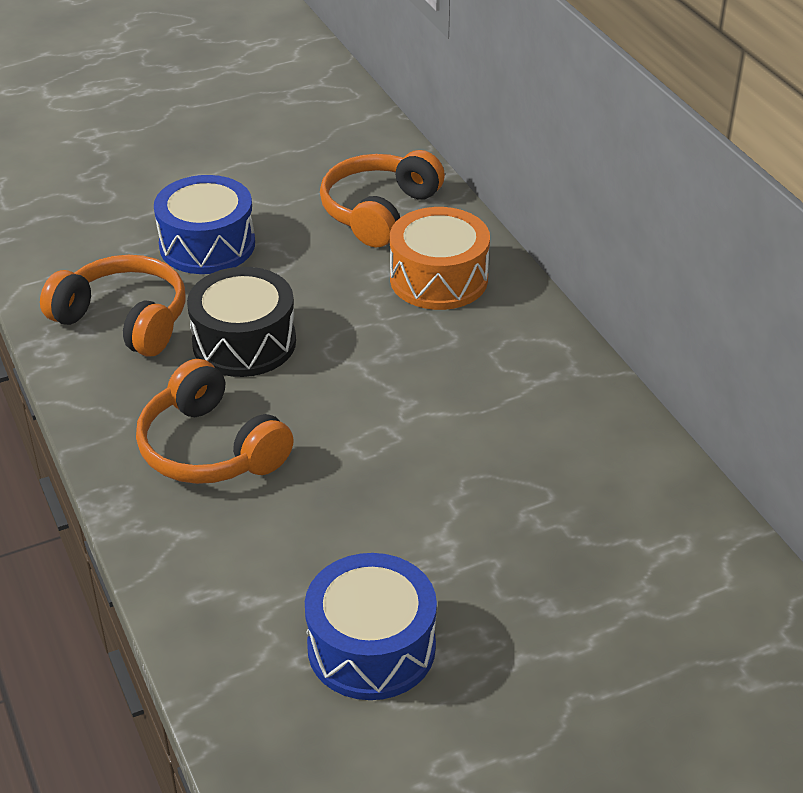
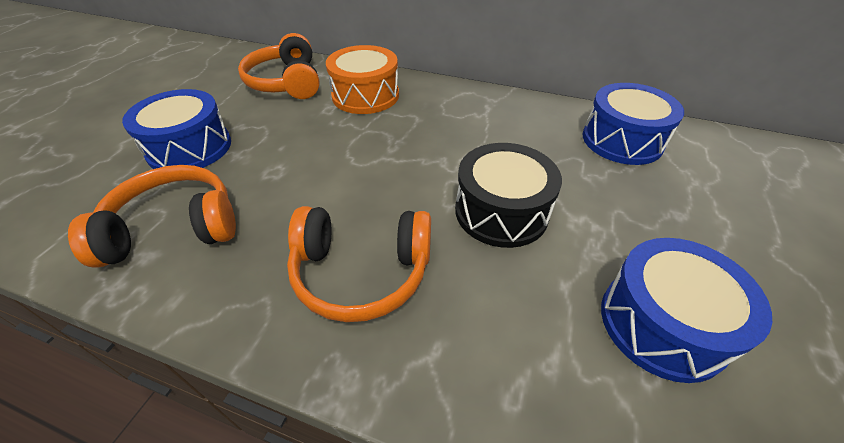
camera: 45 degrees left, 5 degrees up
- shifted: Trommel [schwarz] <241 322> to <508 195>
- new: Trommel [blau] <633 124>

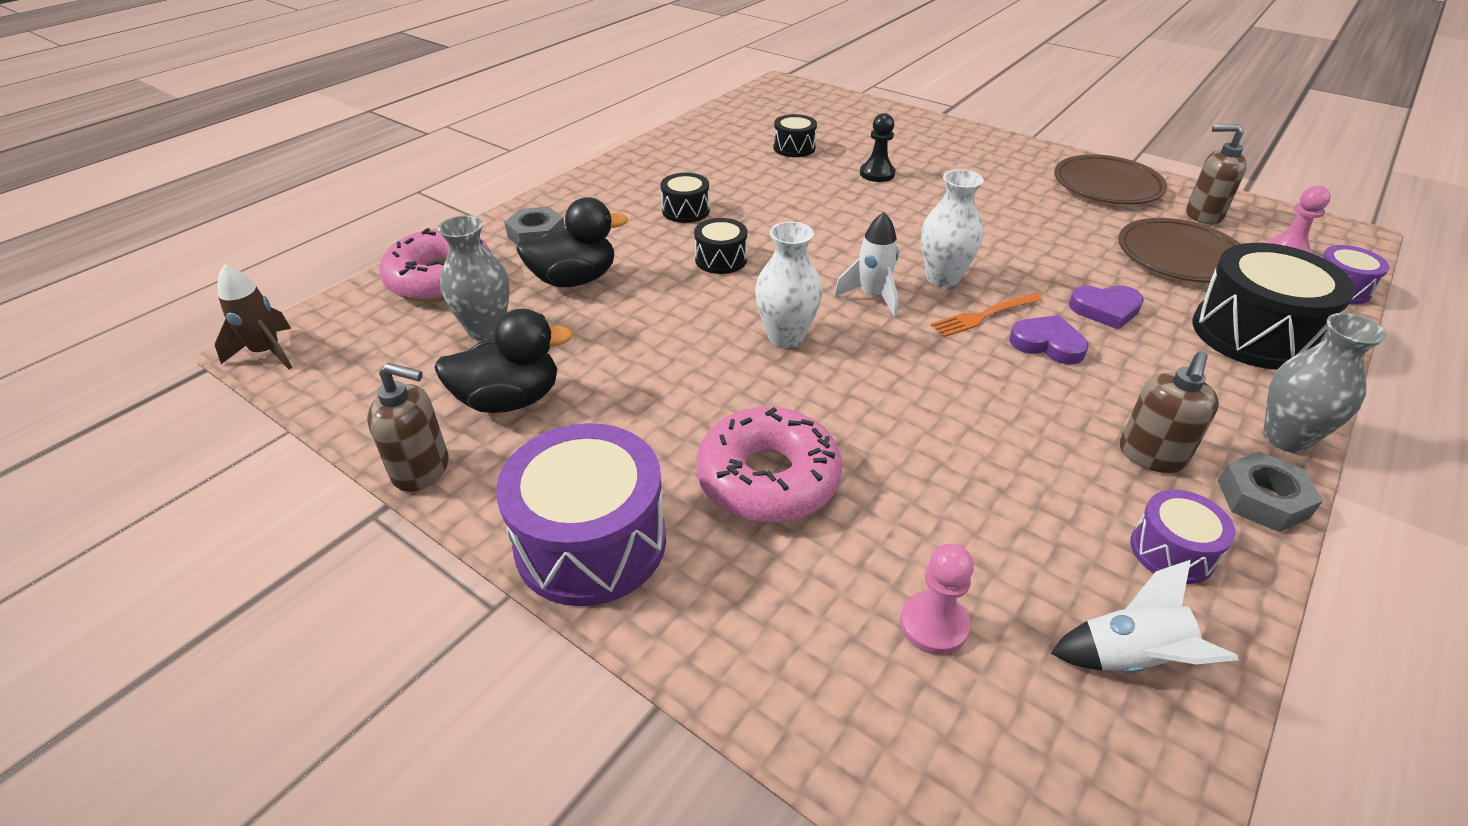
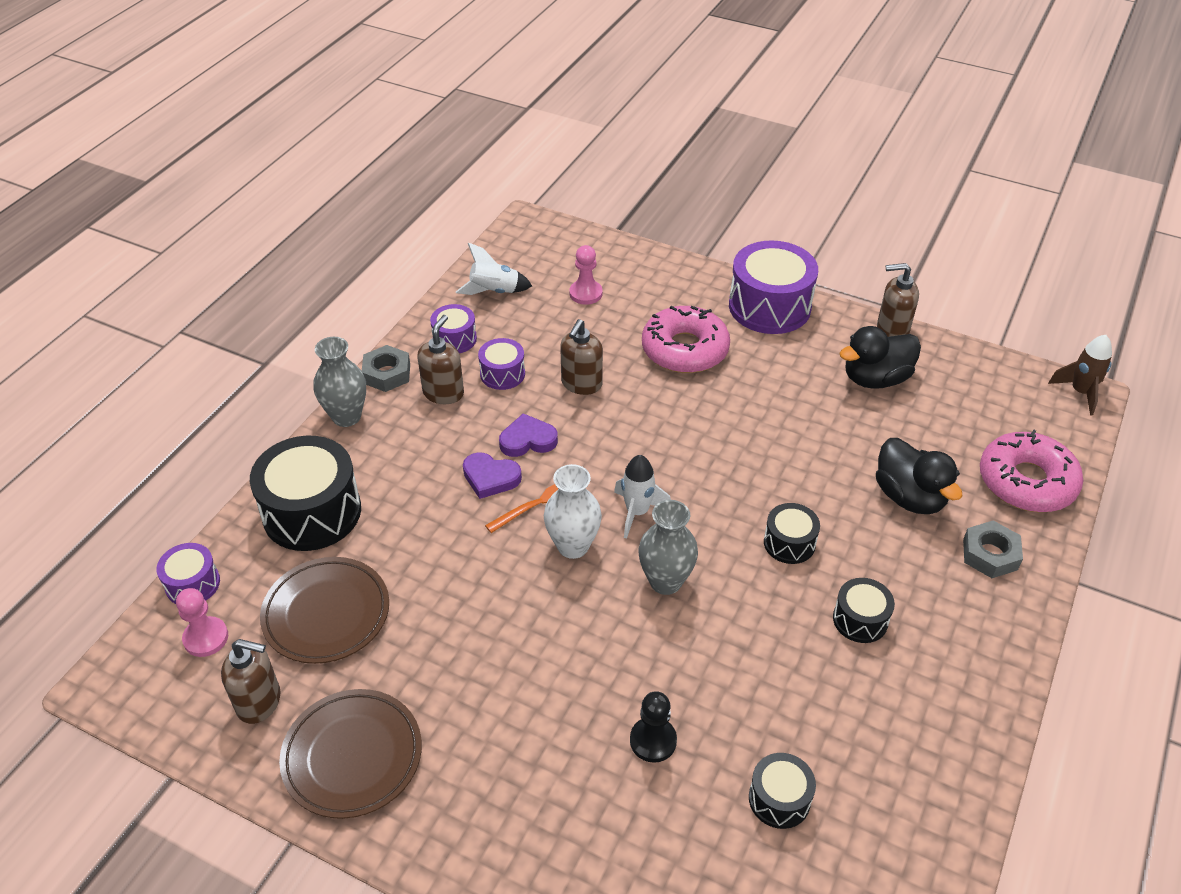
camera: 170 degrees right, 5 degrees up
- rotated: Ente [schwarz] <572 242> = <919 476> 90 degrees counterclockwise
- shifted: Vase [grau] <474 278> to <668 547>
- gone: Vase [weiß] <788 285>
- shifted: Herz [lila] <1106 307> to <528 435>
- new: Seifenspender [braun] <581 357>
- new: Trommel [lila] <501 364>

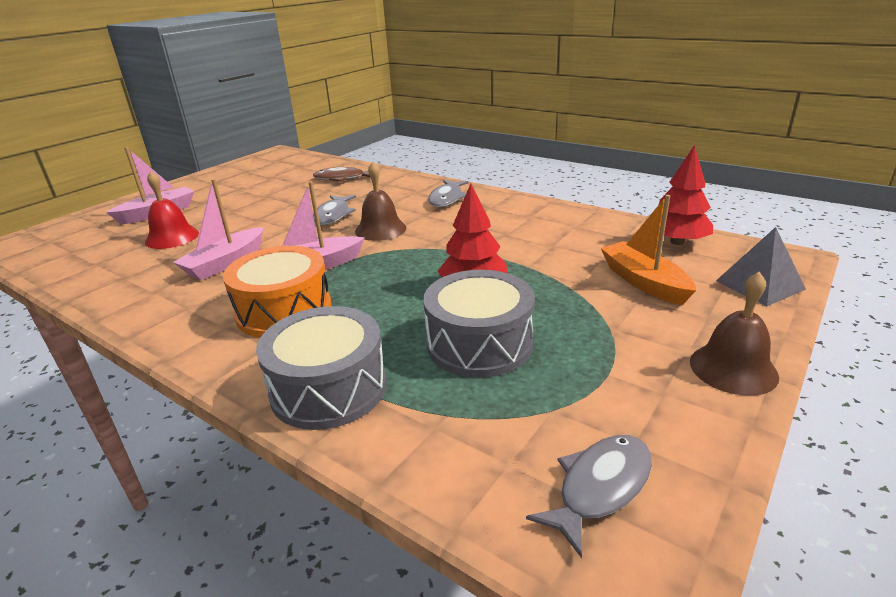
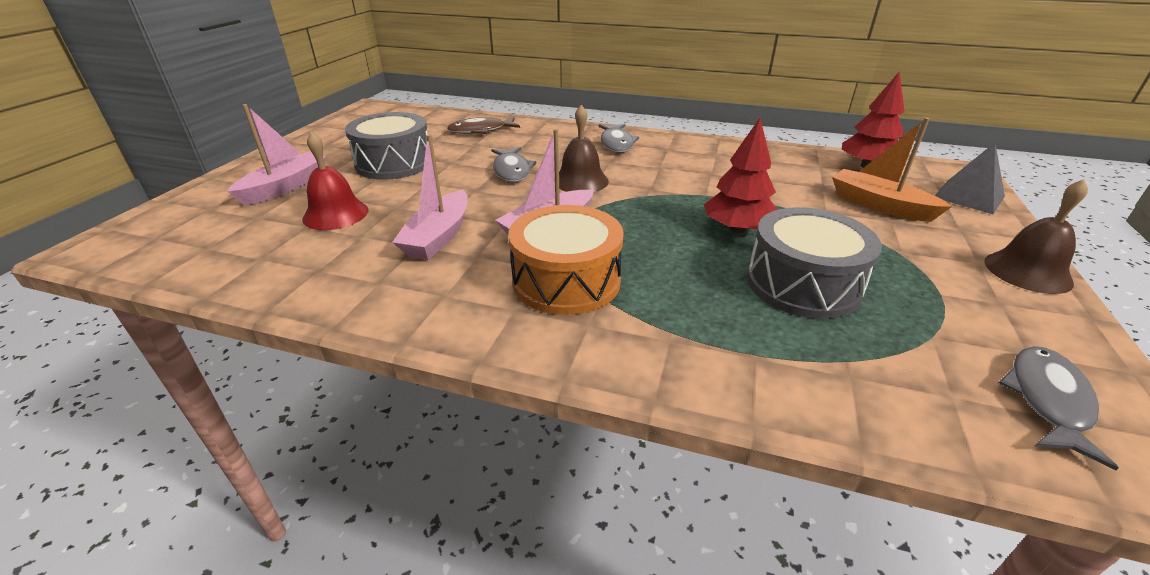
camera: 20 degrees left, 5 degrees up
- shifted: Trommel [grau] <321 368> to <386 146>

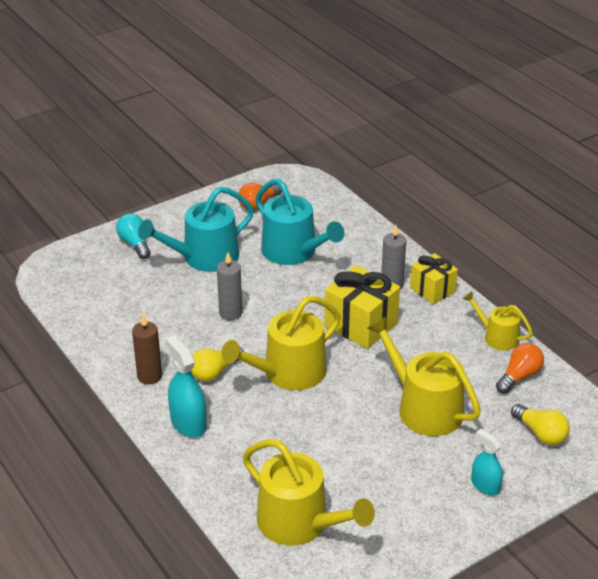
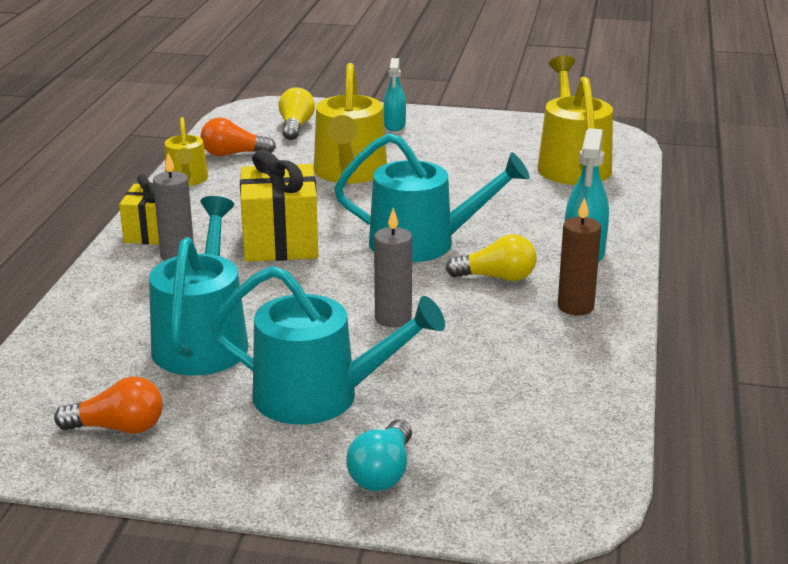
camera: 135 degrees left, 10 degrees down
- repainted: Gießkanne [gelb] <281 343> to Gießkanne [türkis] <432 197>

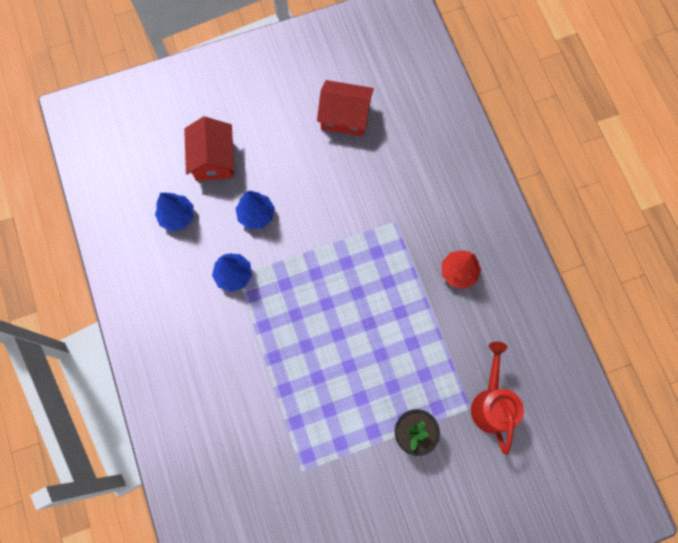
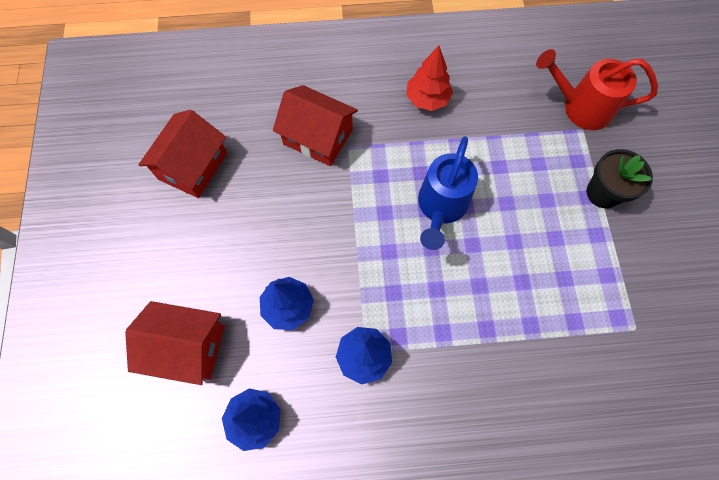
camera: 75 degrees left, 5 degrees down
- new: Haus [rot] <315 125>
- new: Gießkanne [blau] <448 193>

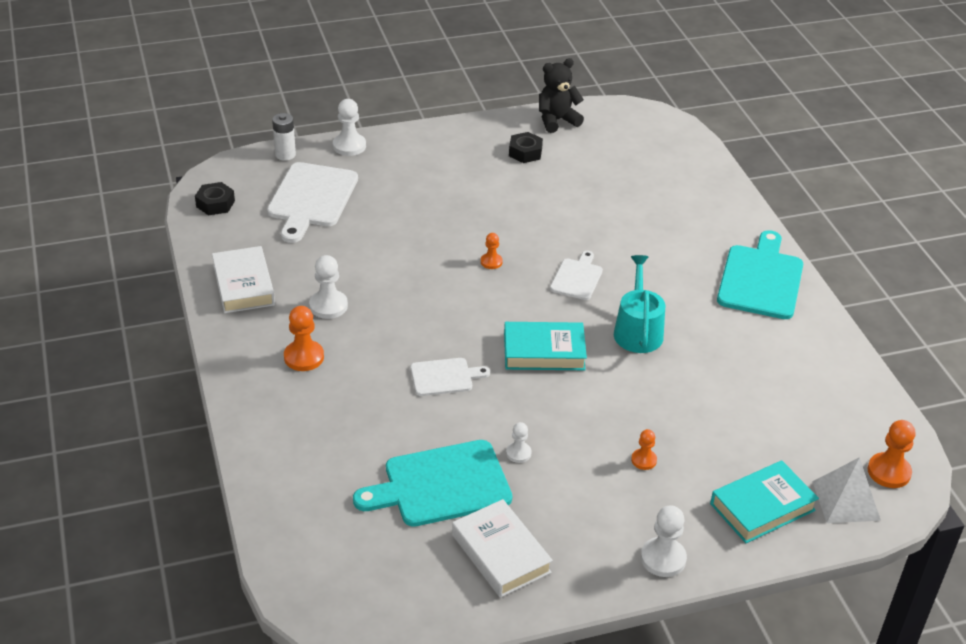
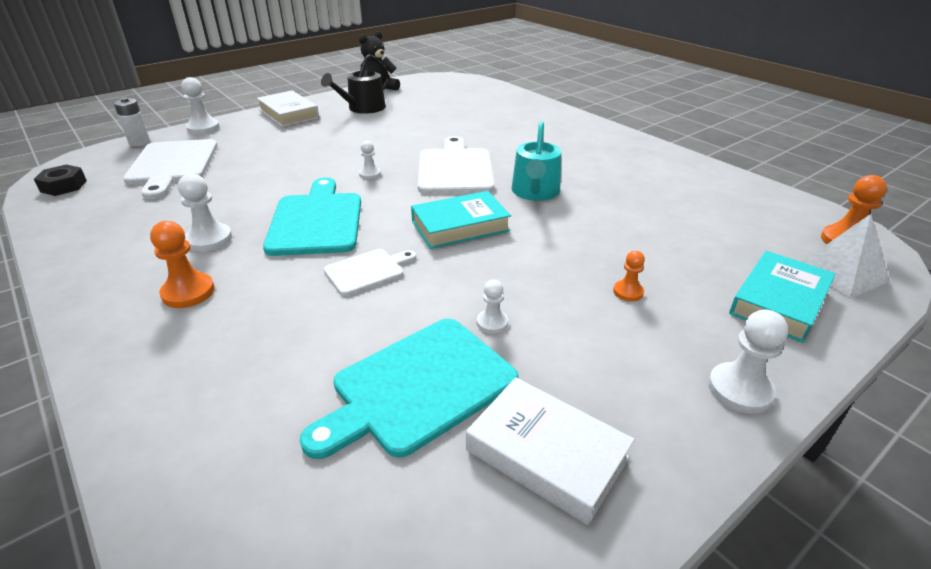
camera: 20 degrees left, 5 degrees down
- swapped: Sechskantmutter [schwarz] <526 147> to Gießkanne [schwarz] <355 84>
- shifted: Schneidebrett [türkis] <760 274> to <312 217>
- repainted: Bauer [orange] <492 251> to Bauer [weiß] <370 160>
- shifted: Buch [weiß] <243 279> to <288 108>
- scaled: Schneidebrett [weiß] <576 275> = <456 165> x1.81
- rotated: Gießkanne [türkis] <639 304> = <536 161> 150 degrees counterclockwise

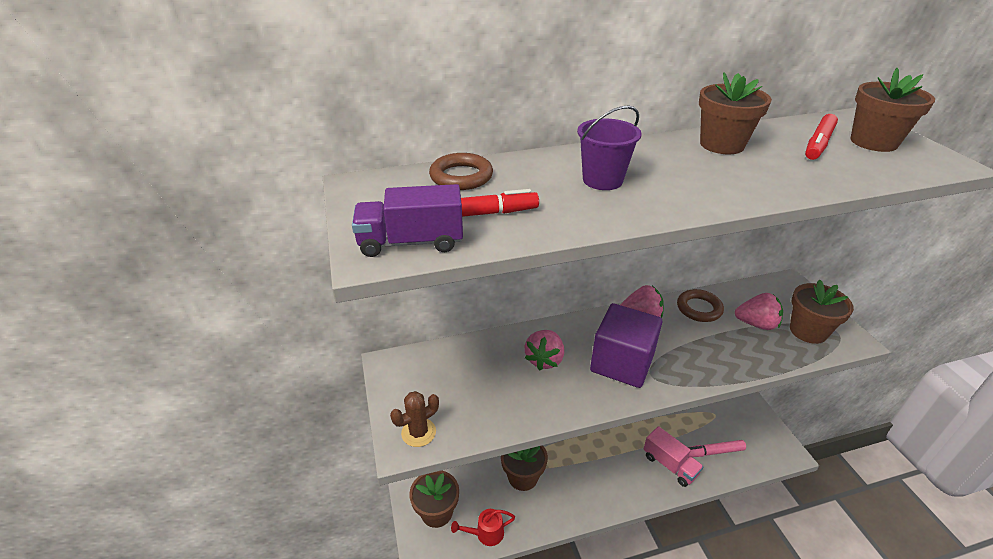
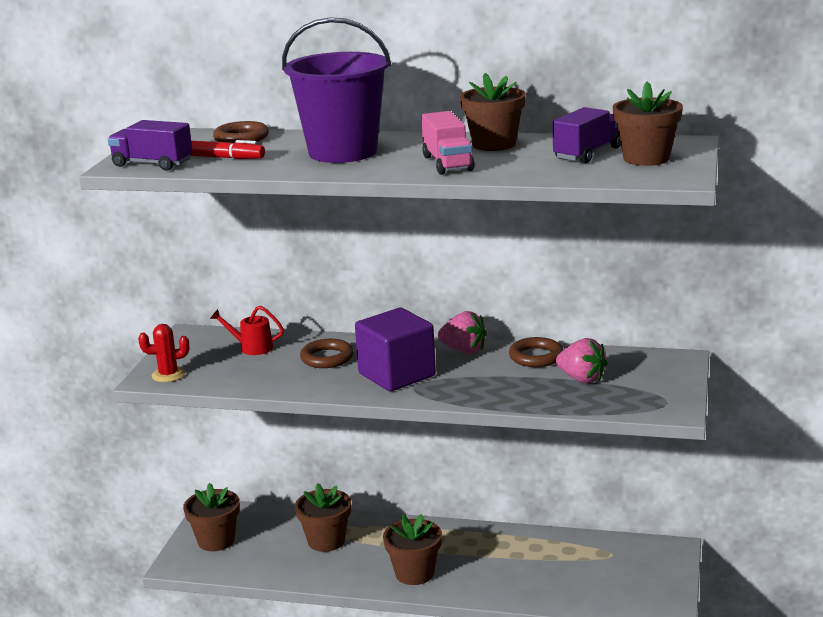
camera: 30 degrees right, 15 degrees down
- scaled: Eimer [lila] <609 147> = <336 90> x1.89
- swapped: Filzstift [rot] <821 137> to Lastwagen [lila] <587 135>
- shifted: Blumentopf [braun] <822 312> to <412 549>
- swapped: Erdbeere [rosa] <544 350> to Ring [braun] <327 353>
- repainted: Kaktus [braun] <414 419> to Kaktus [rot] <163 353>
- shifted: Lastwagen [rosa] <673 456> to <448 143>
- gone: Filzstift [rosa] <717 448>
- shifted: Gießkanne [rot] <483 527> to <247 330>

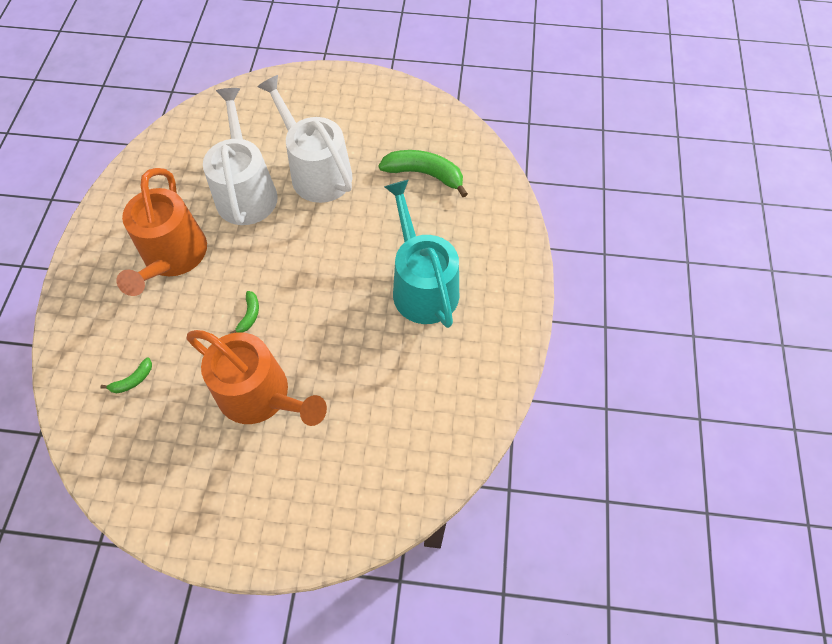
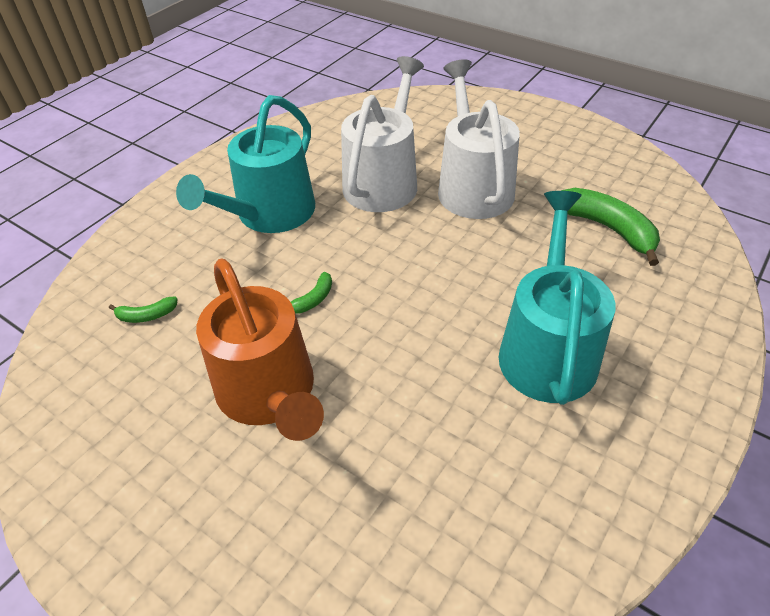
camera: 30 degrees right, 15 degrees down
- repainted: Gießkanne [orange] <161 232> to Gießkanne [türkis] <245 164>

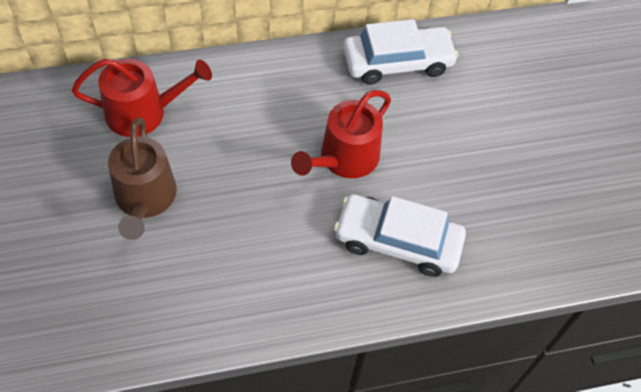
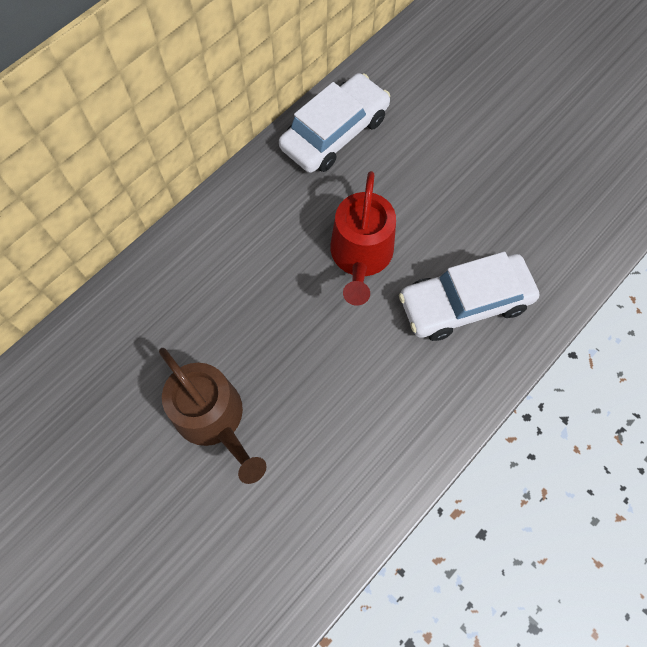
camera: 30 degrees left, 10 degrees up
- gone: Gießkanne [rot] <142 98>

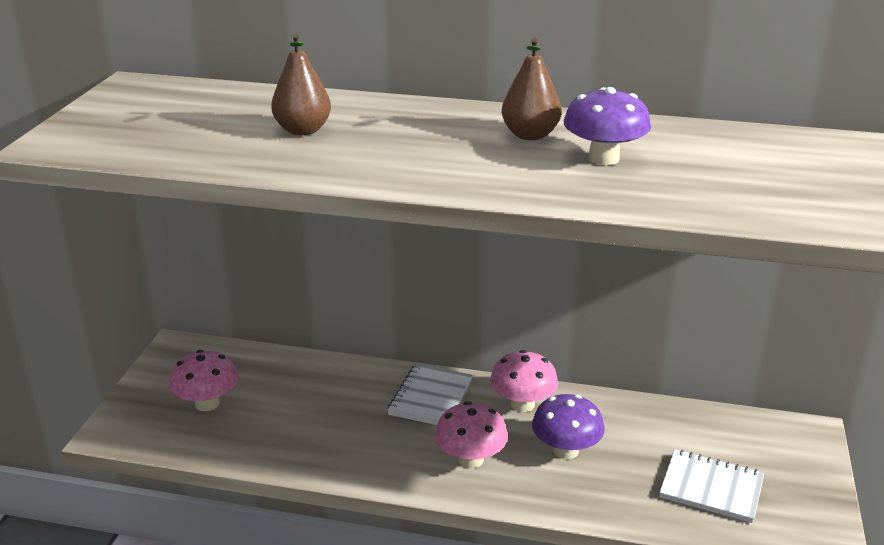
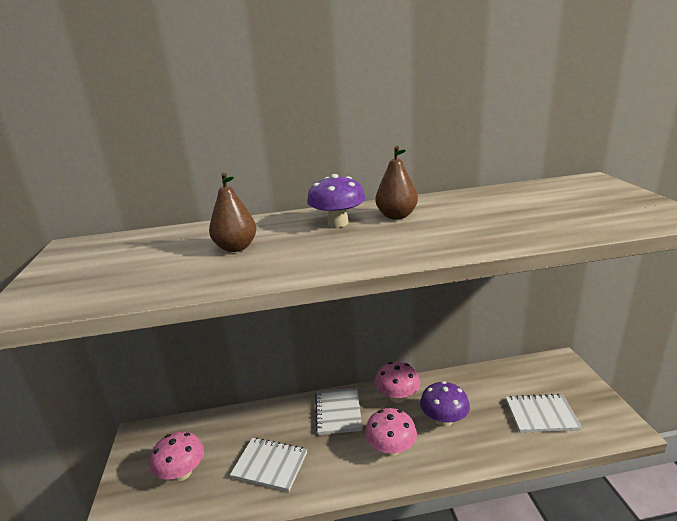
camera: 20 degrees left, 5 degrees down
- shifted: Pilz [lila] <607 126> to <336 200>
- new: Notizbuch [weiß] <268 464>

